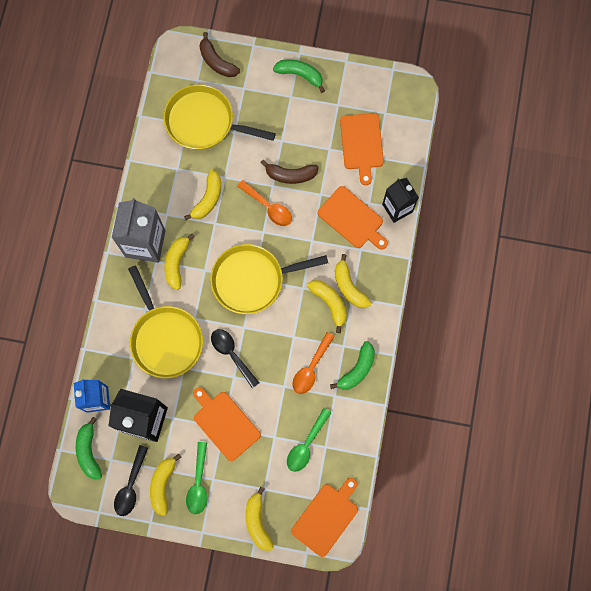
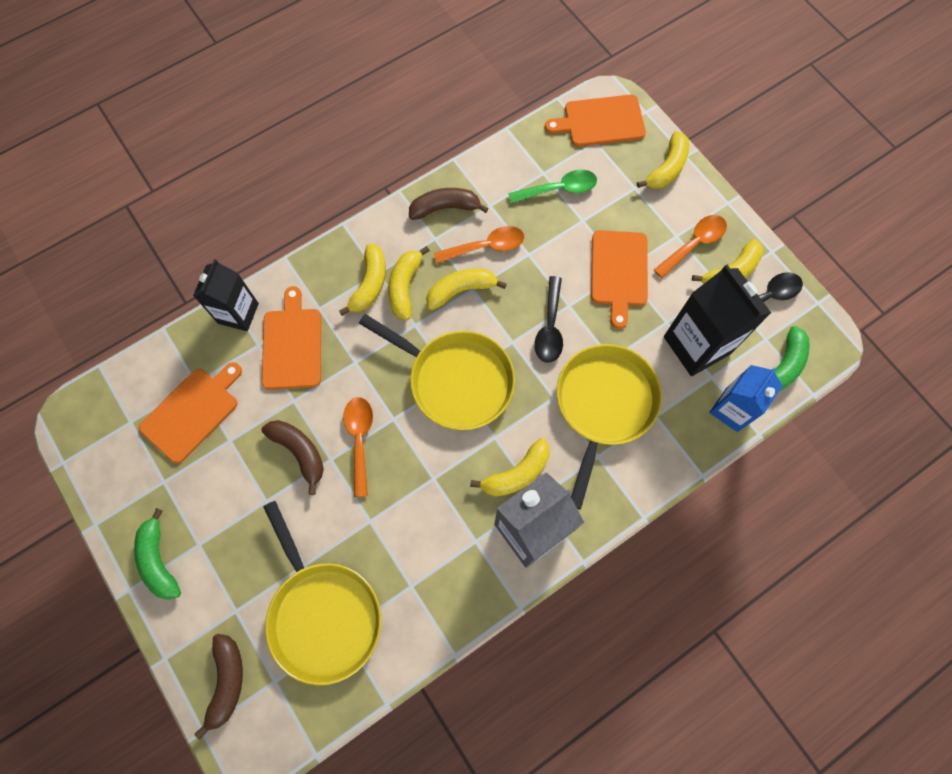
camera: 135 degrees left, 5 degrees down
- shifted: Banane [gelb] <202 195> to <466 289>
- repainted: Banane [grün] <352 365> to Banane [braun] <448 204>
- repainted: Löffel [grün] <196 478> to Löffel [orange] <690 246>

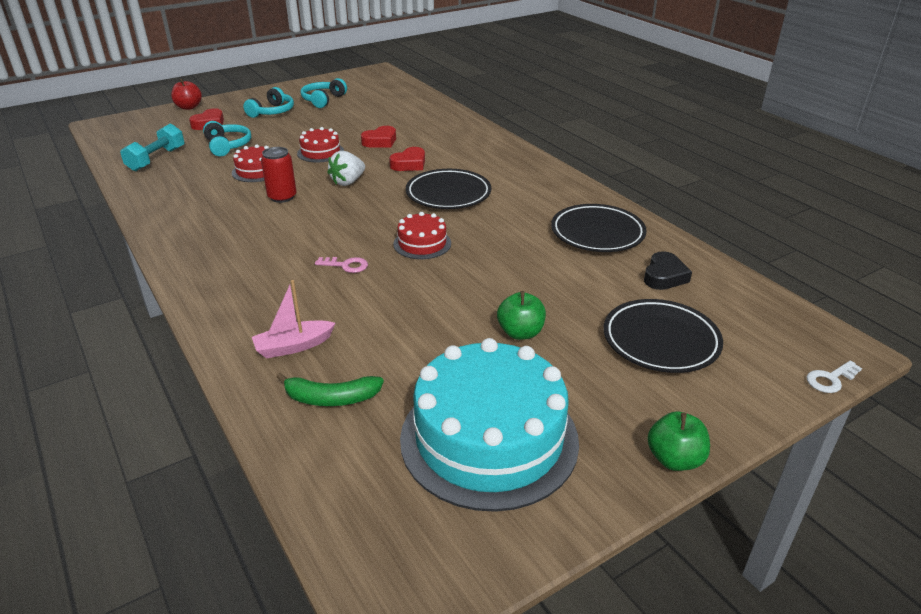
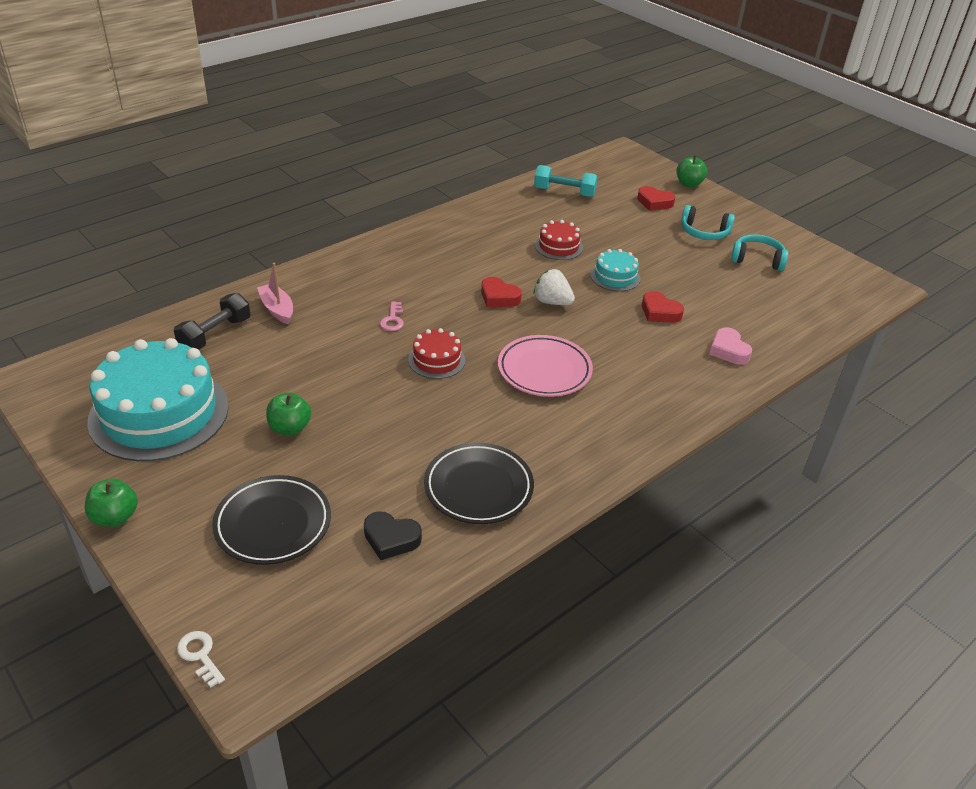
camera: 80 degrees right, 5 degrees up
- repainted: Apfel [rot] <186 94> to Apfel [grün] <691 171>
- gone: Kopfhörer [türkis] <227 138>
- repainted: Kuchen [rot] <320 144> to Kuchen [türkis] <615 270>
- gone: Dose [rot] <279 175>
- shifted: Herz [rot] <407 159> to <501 292>
- repainted: Teller [schwarz] <448 189> to Teller [rosa] <545 366>
- swapped: Banane [grün] <330 389> to Hantel [schwarz] <212 321>
- new: Herz [rosa] <730 346>

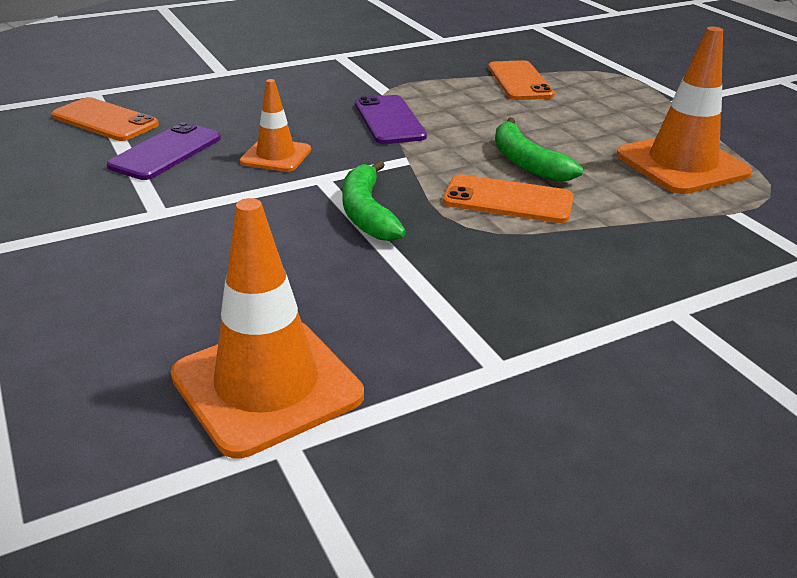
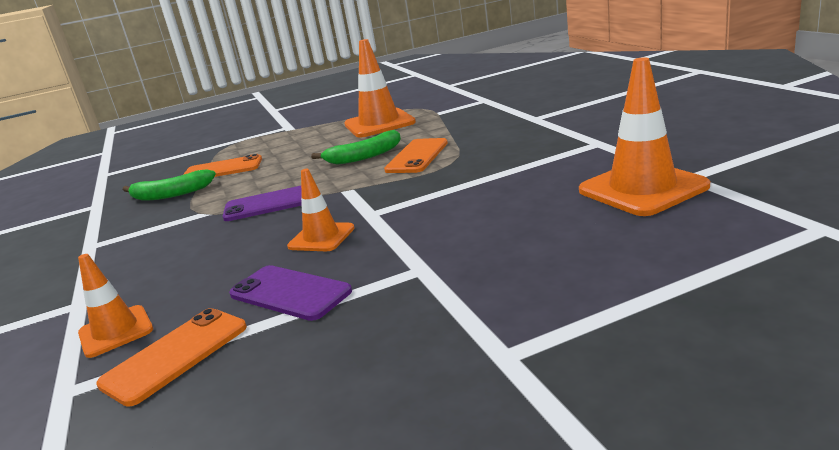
camera: 80 degrees left, 10 degrees down
- shifted: Banane [grün] <374 200> to <169 185>
- new: Leitkegel [orange] <115 306>

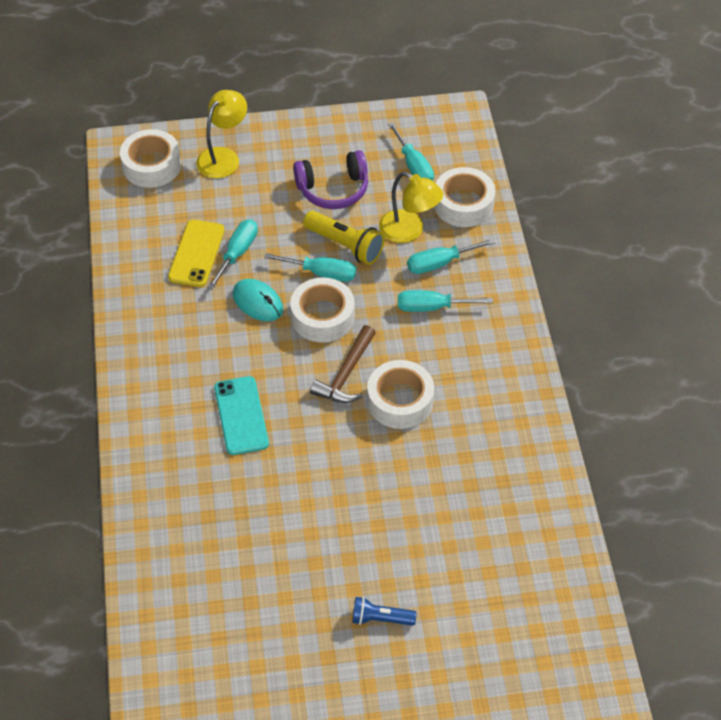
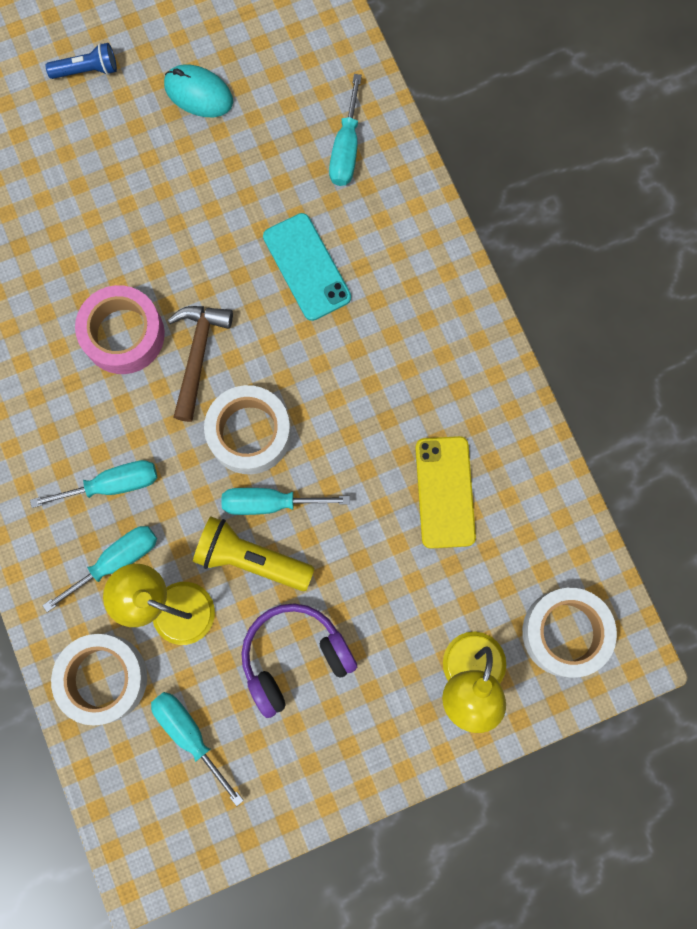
camera: 165 degrees right, 25 degrees up
- shifted: Schraubenzieher [türkis] <232 254> to <345 130>
- shifted: Computermaus [türkis] <258 300> to <198 90>
- repainted: Klebeband [weiß] <400 394> to Klebeband [rosa] <120 329>

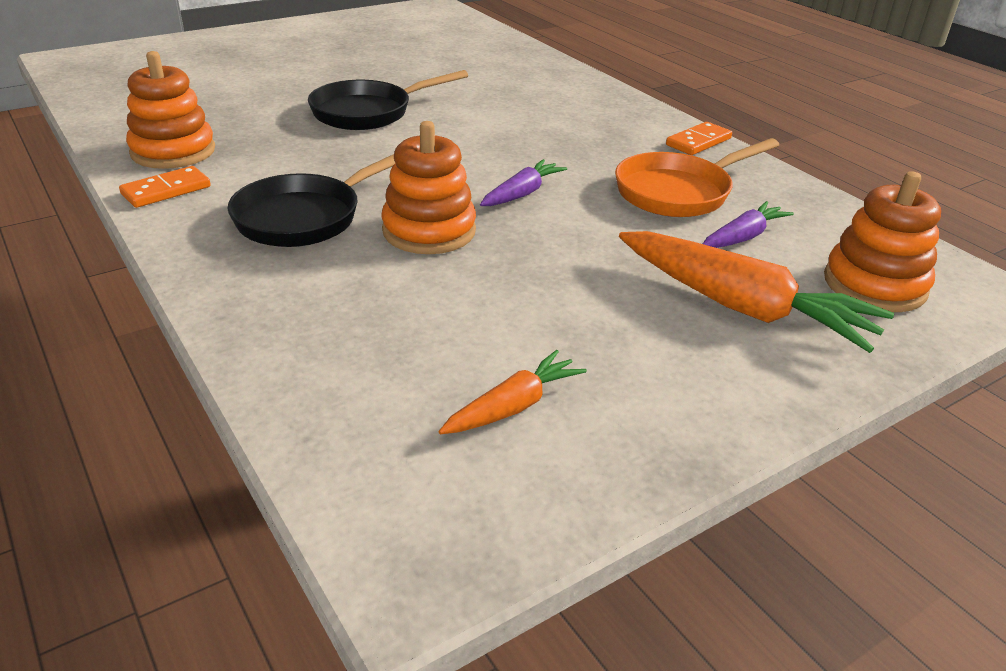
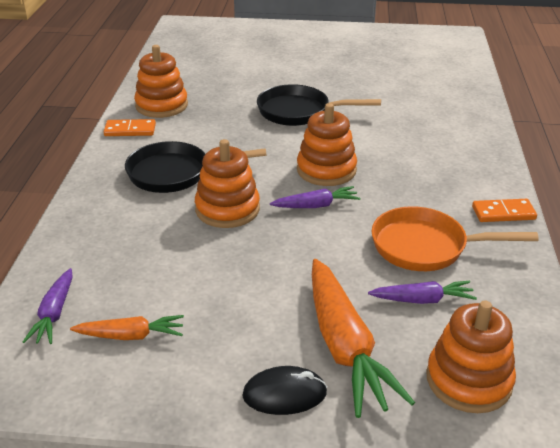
camera: 40 degrees right, 0 degrees up
- new: Stapelspielzeug [orange] <327 144>
- new: Karotte [lila] <48 306>
- new: Computermaus [schwarz] <284 390>

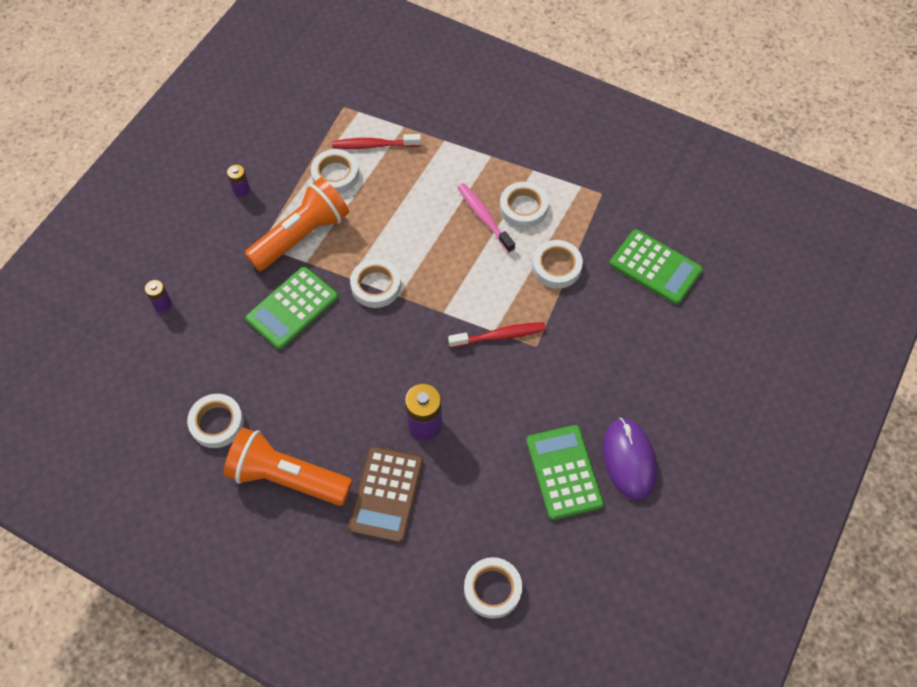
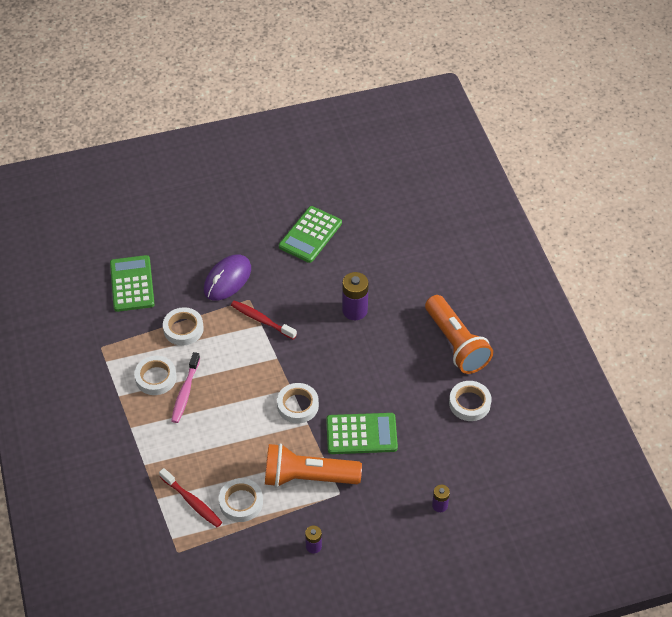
camera: 135 degrees left, 10 degrees down
- shifted: Computermaus [lila] <630 459> to <227 277>
- gone: Taschenrechner [braun] <385 495>
- gone: Klebeband [weiß] <493 588>

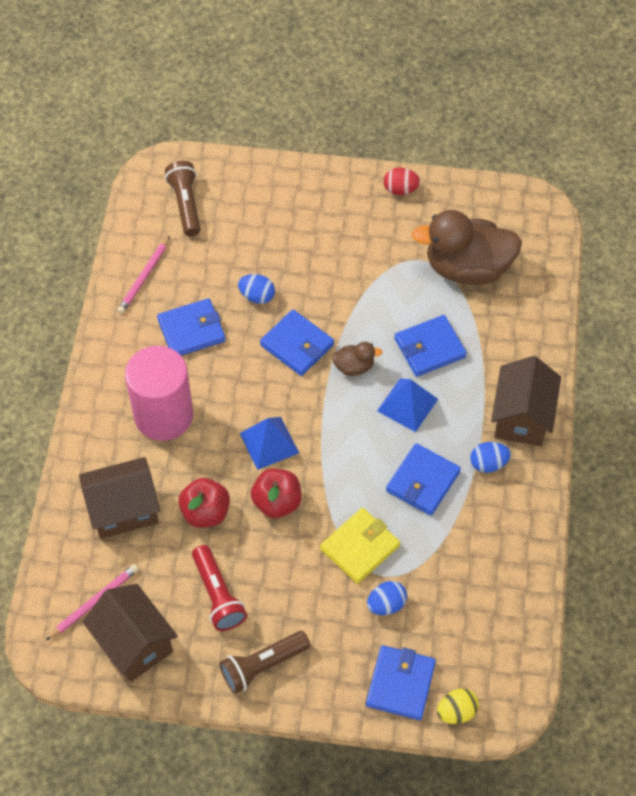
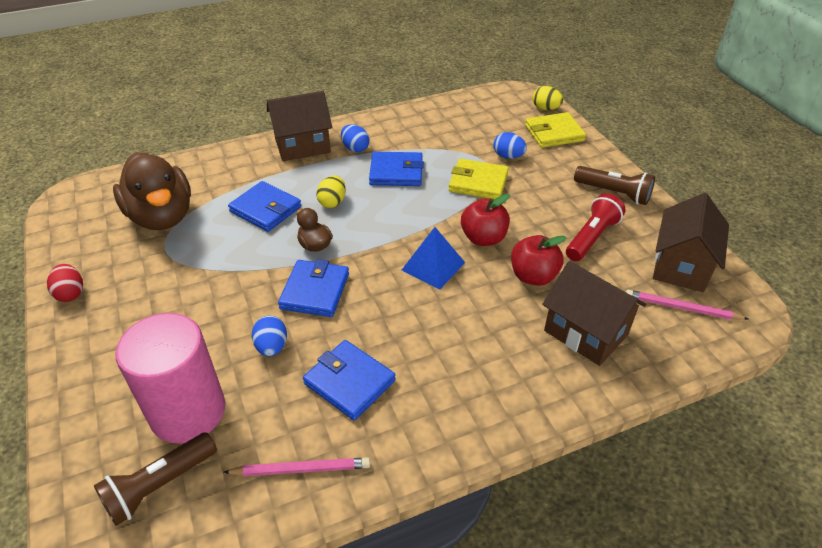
camera: 120 degrees left, 15 degrees down
- shifted: Vollzylinder [rosa] <159 393> to <170 378>
- swapped: Pyramide [blau] <407 405> to Ei [gelb] <331 191>
- repainted: Geldbörse [blau] <401 682> to Geldbörse [gelb] <555 130>

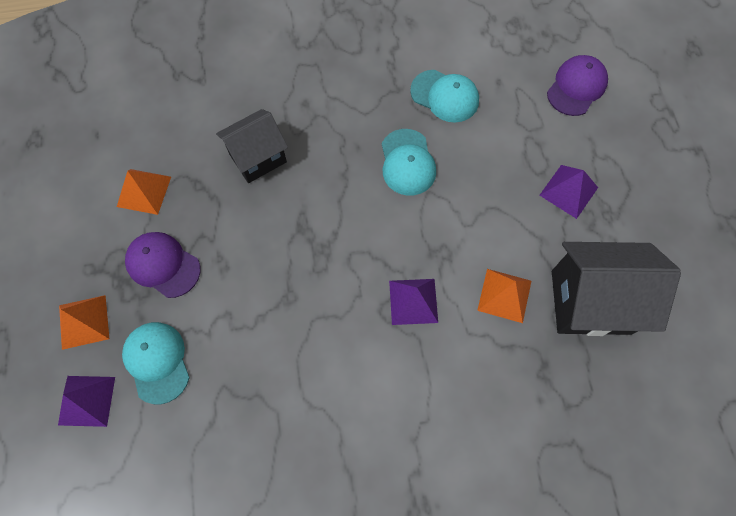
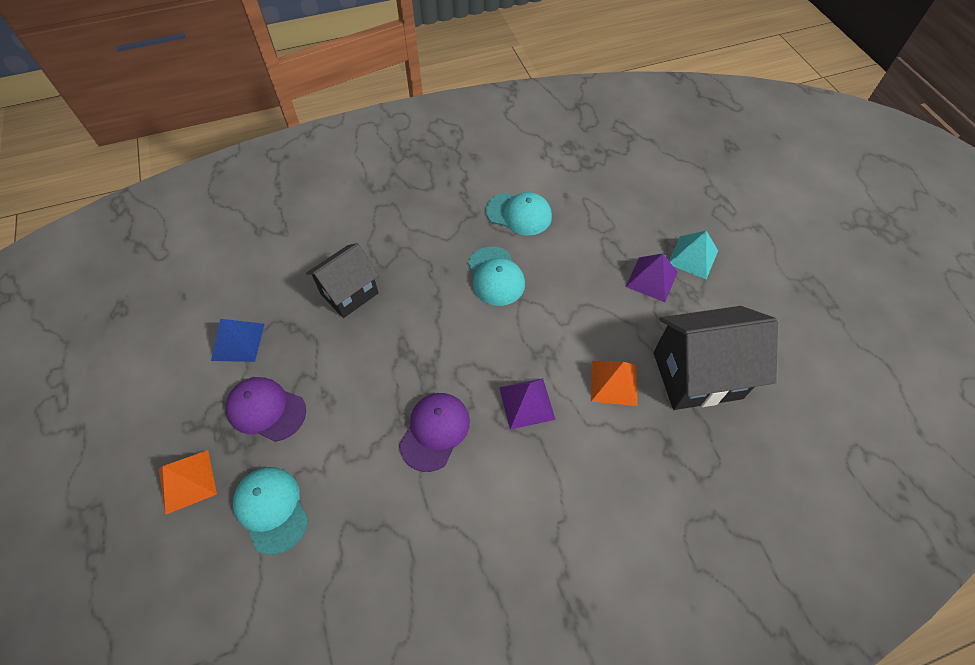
camera: 10 degrees left, 10 degrees down
- shifted: Kappe [lila] <577 85> to <434 432>
- repainted: Pyramide [orange] <144 192> to Pyramide [blau] <237 340>
- gone: Pyramide [lila] <86 401>
- new: Pyramide [türkis] <693 255>

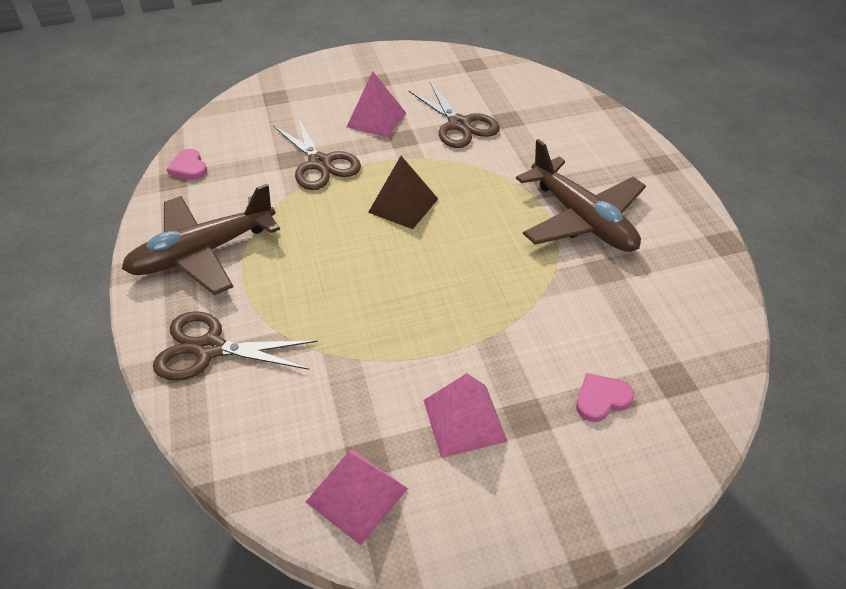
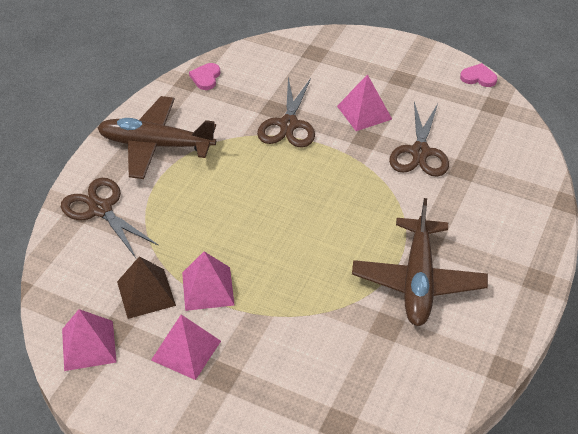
camera: 40 degrees right, 0 degrees up
- shifted: Pyramide [braun] <403 192> to <146 287>
- shifted: Herz [rosa] <605 397> to <478 75>
- new: Pyramide [rosa] <208 281>

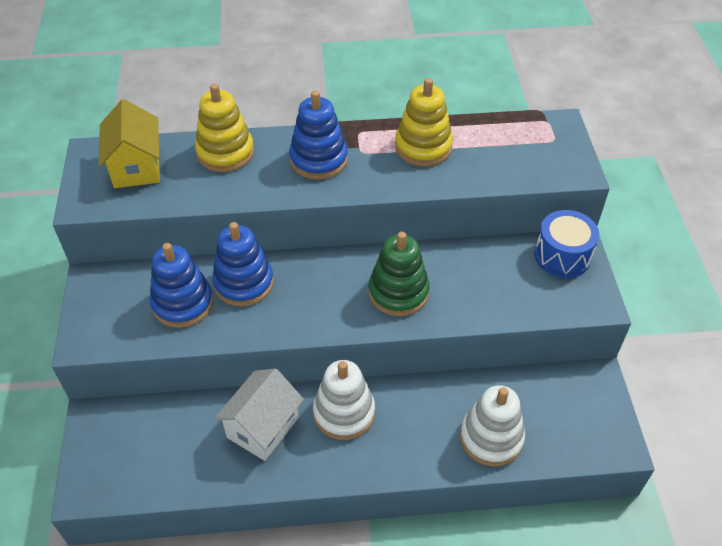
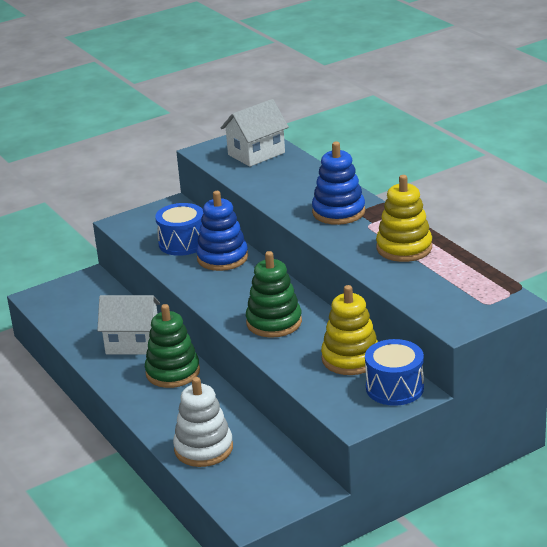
camera: 65 degrees right, 20 degrees down
- shifted: Stapelspielzeug [gelb] <224 127> to <349 330>
- repainted: Haus [gelb] <129 143> to Haus [weiß] <255 133>
- swapped: Stapelspielzeug [blau] <181 285> to Trommel [blau] <179 229>
- repainted: Stapelspielzeug [weiß] <344 400> to Stapelspielzeug [grün] <172 346>

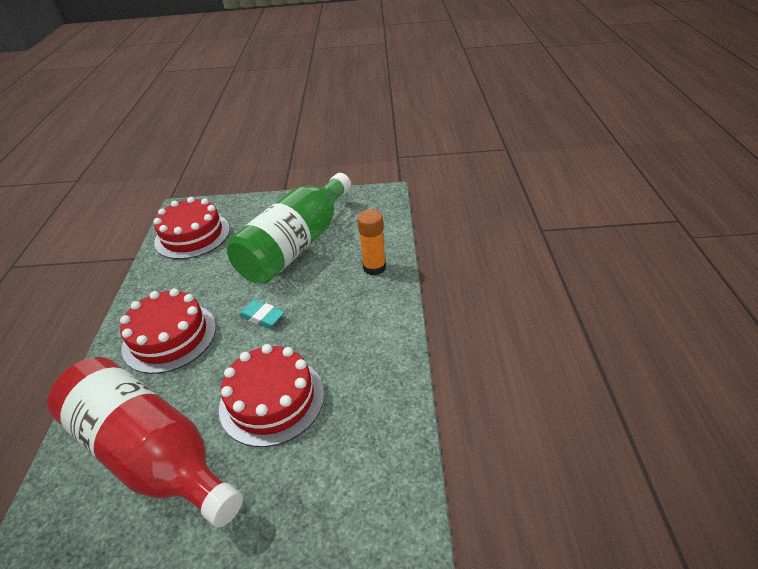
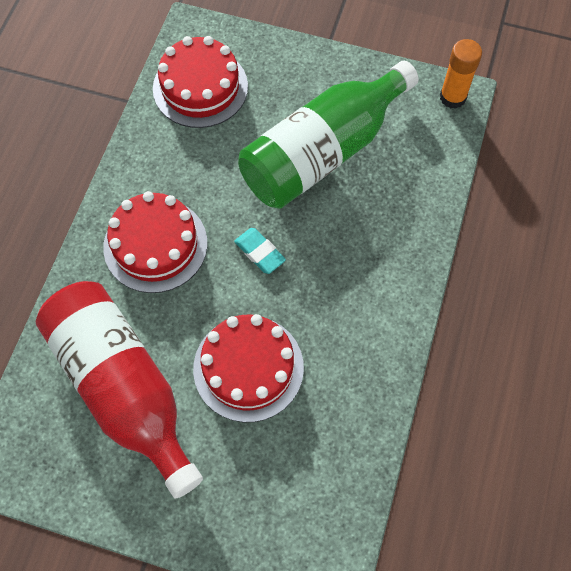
camera: 15 degrees right, 25 degrees up
- shifted: Klebestift [orange] <371 242> to <461 74>

